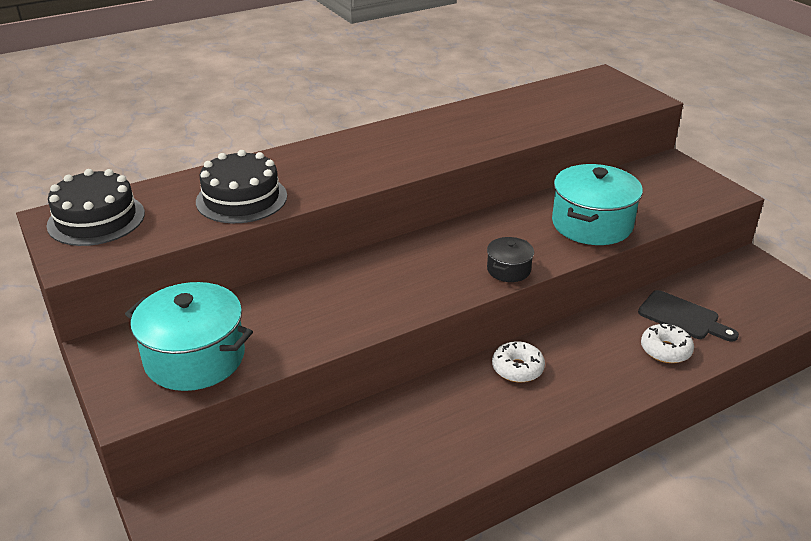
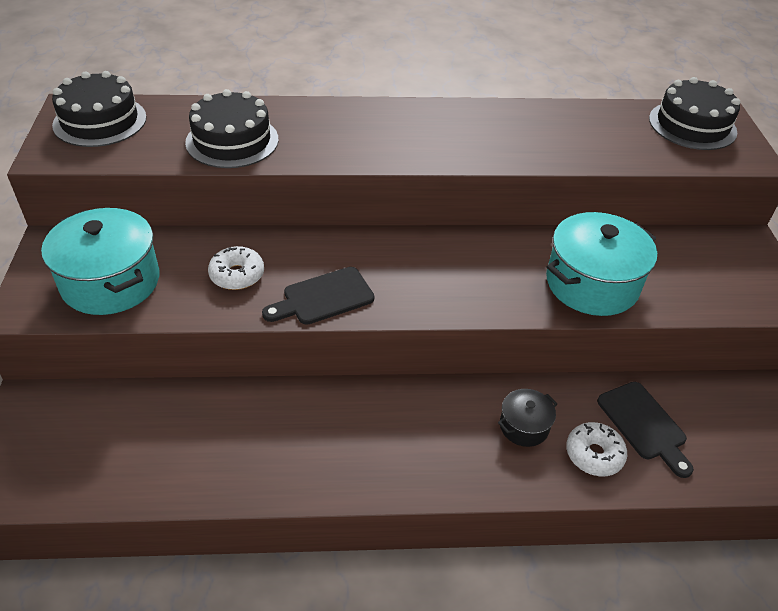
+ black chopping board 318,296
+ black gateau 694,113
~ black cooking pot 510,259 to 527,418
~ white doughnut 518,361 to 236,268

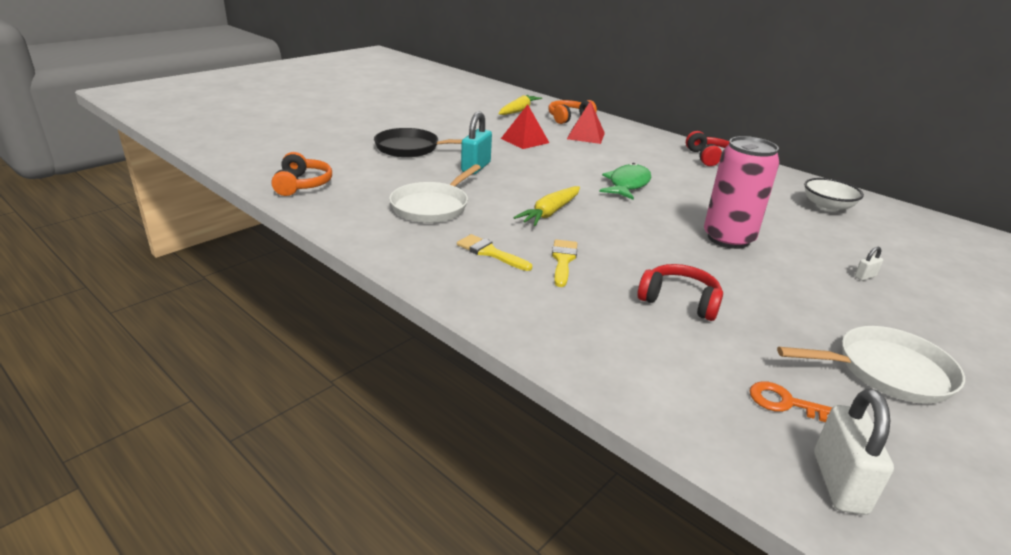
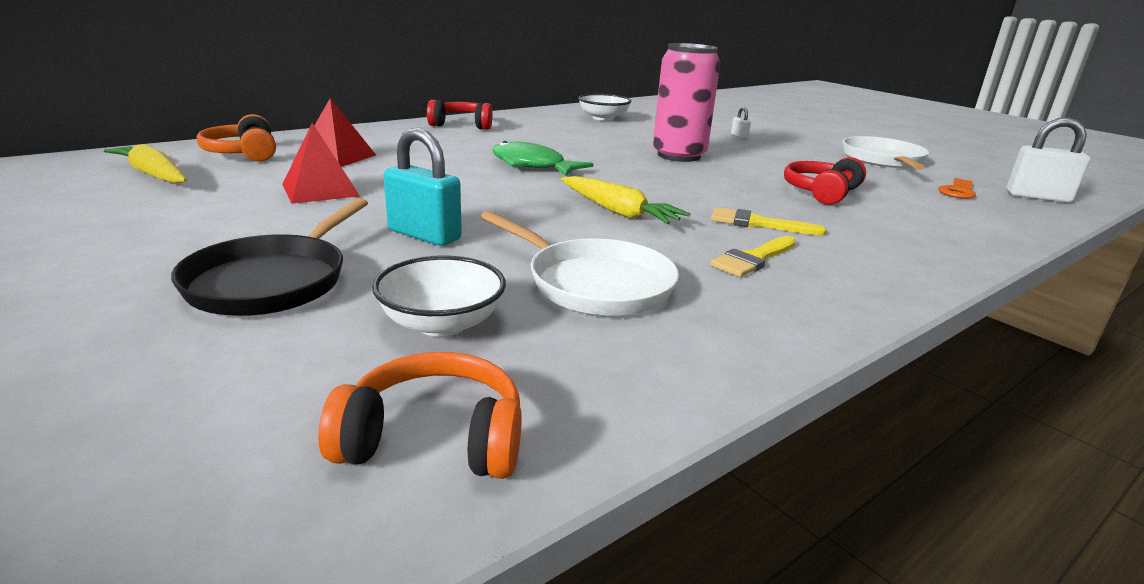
+ white bowl 439,296

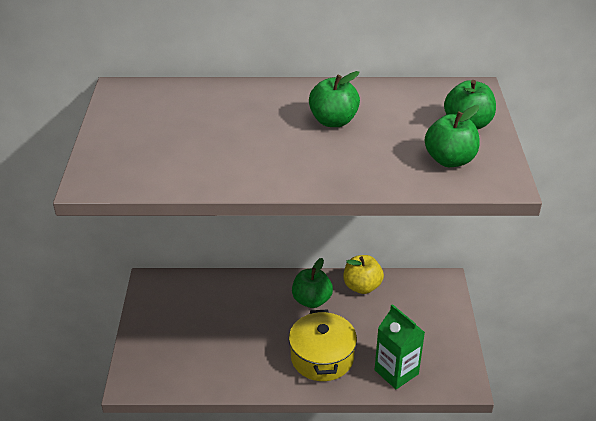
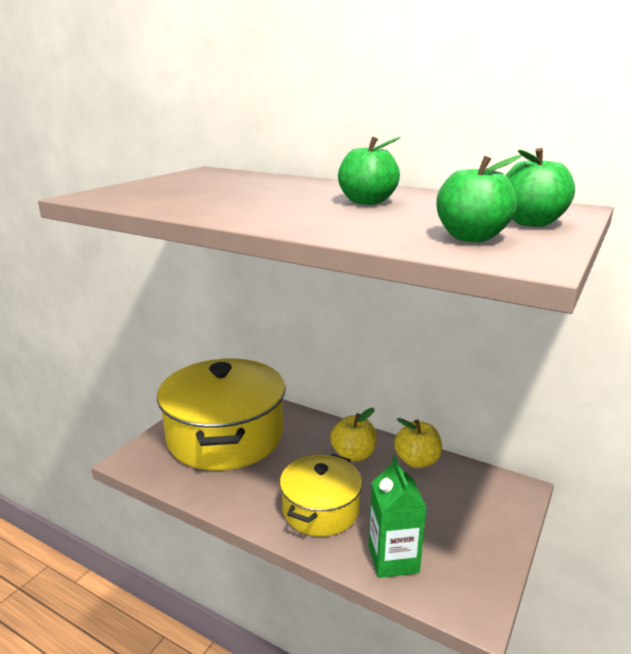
+ golden cooking pot 221,415
~ leaf-green apple 312,283 to golden apple 353,435

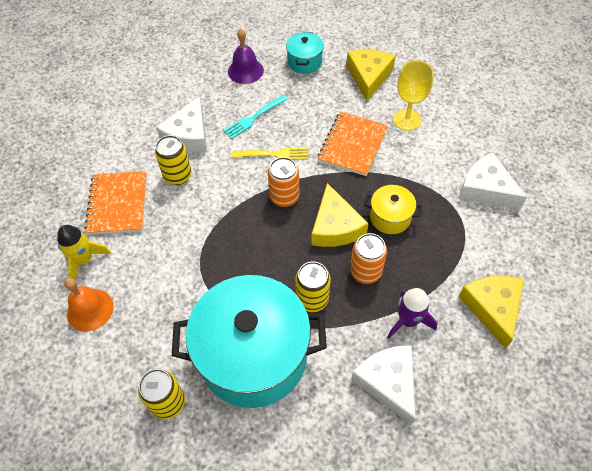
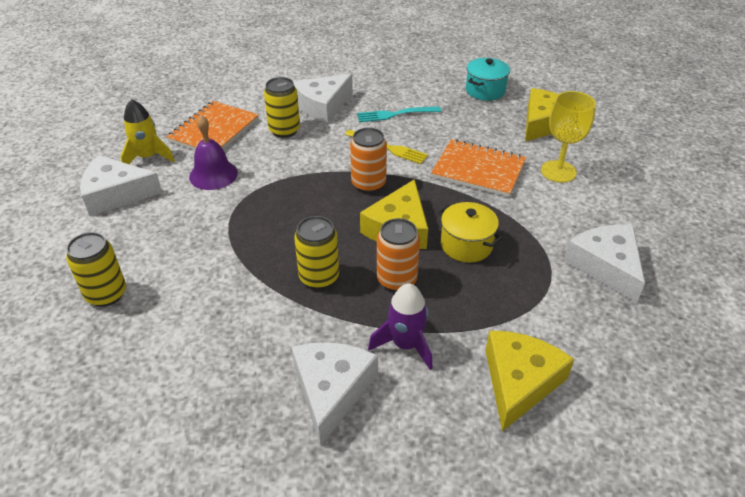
- teal cooking pot 249,341
~ purple school bell 246,56 to 213,152
~ bright orange school bell 88,305 to white cheese 121,185
~ bright orange notepad 352,144 = 478,168 60 degrees clockwise

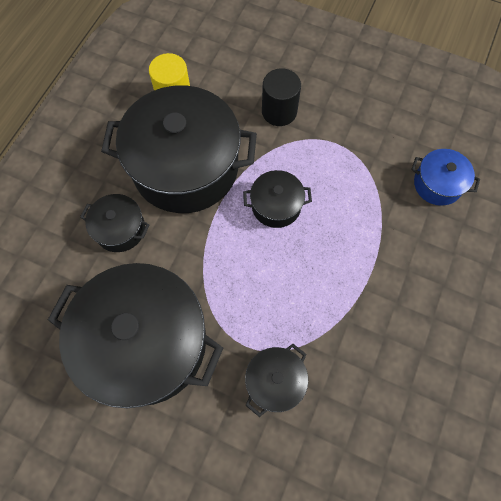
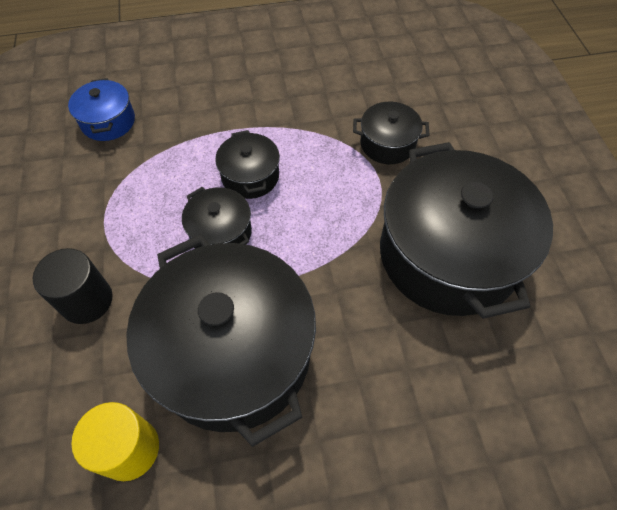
~ black cooking pot 114,223 to 247,164

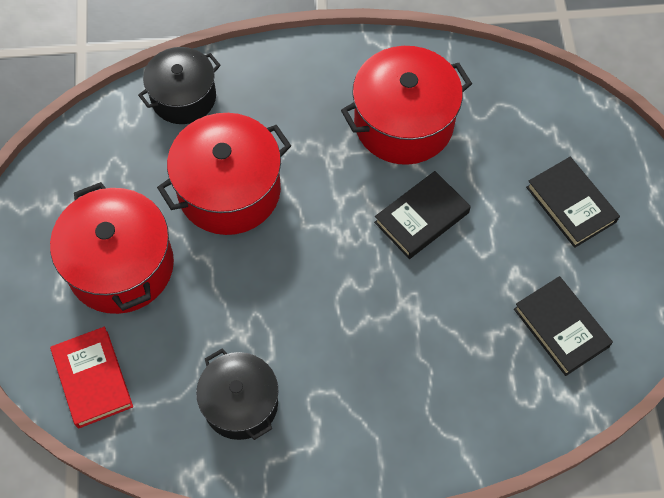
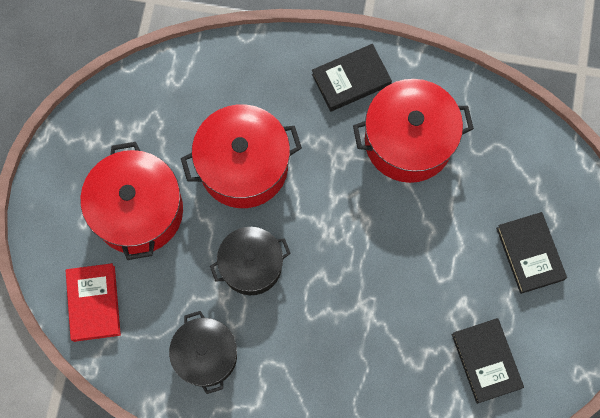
~ black cooking pot 179,85 to 250,261
~ black book 422,215 to 352,78

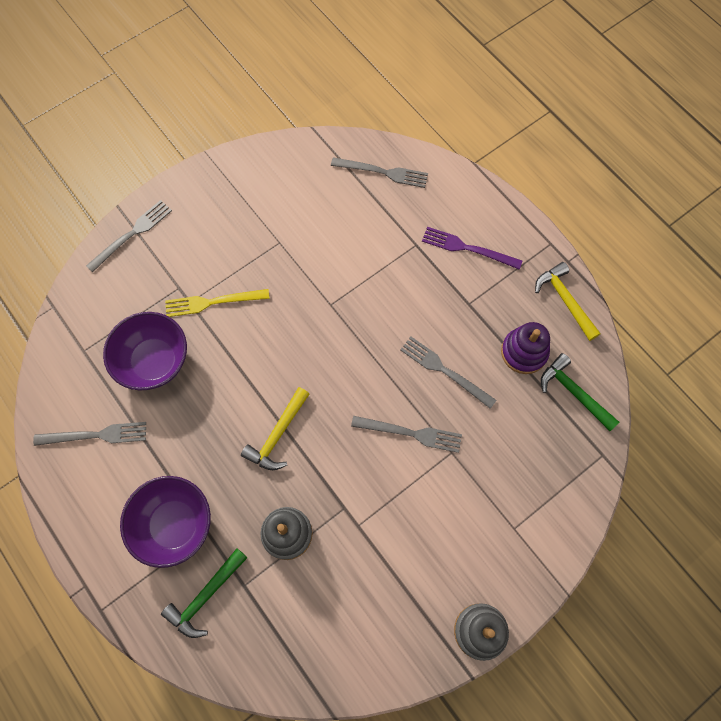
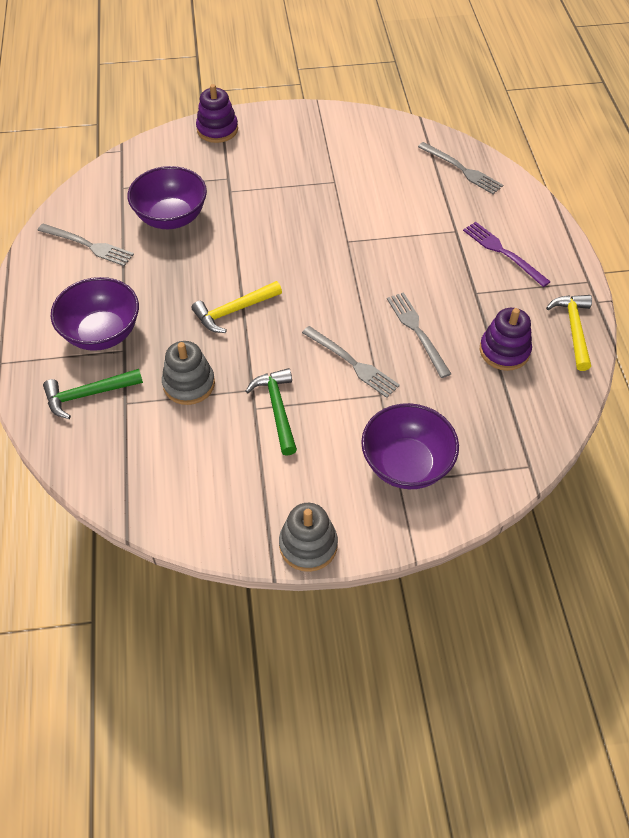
- golden table fork 217,303
+ purple bowl 410,446
~ leaf-green claw hammer 580,392 to 271,412
~ ash-grey table fork 129,236 to purple stacking rings 217,113

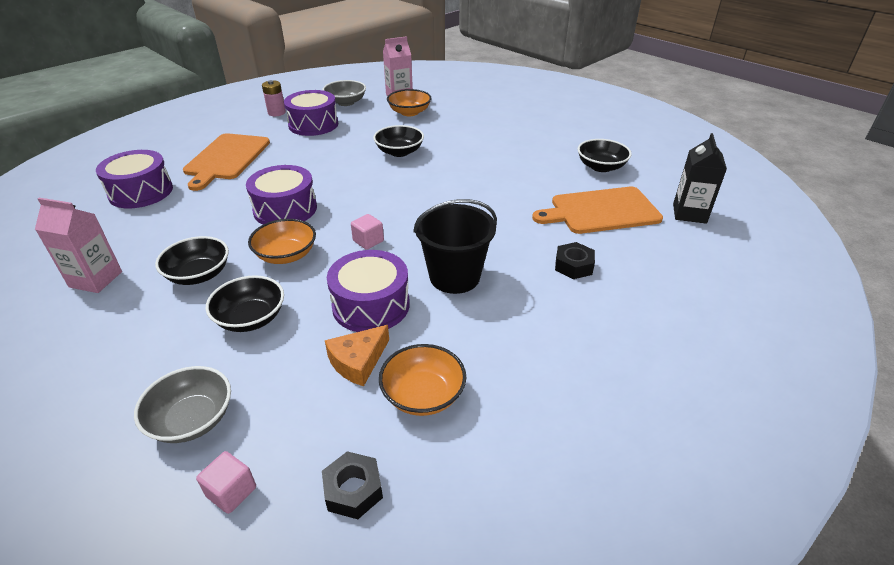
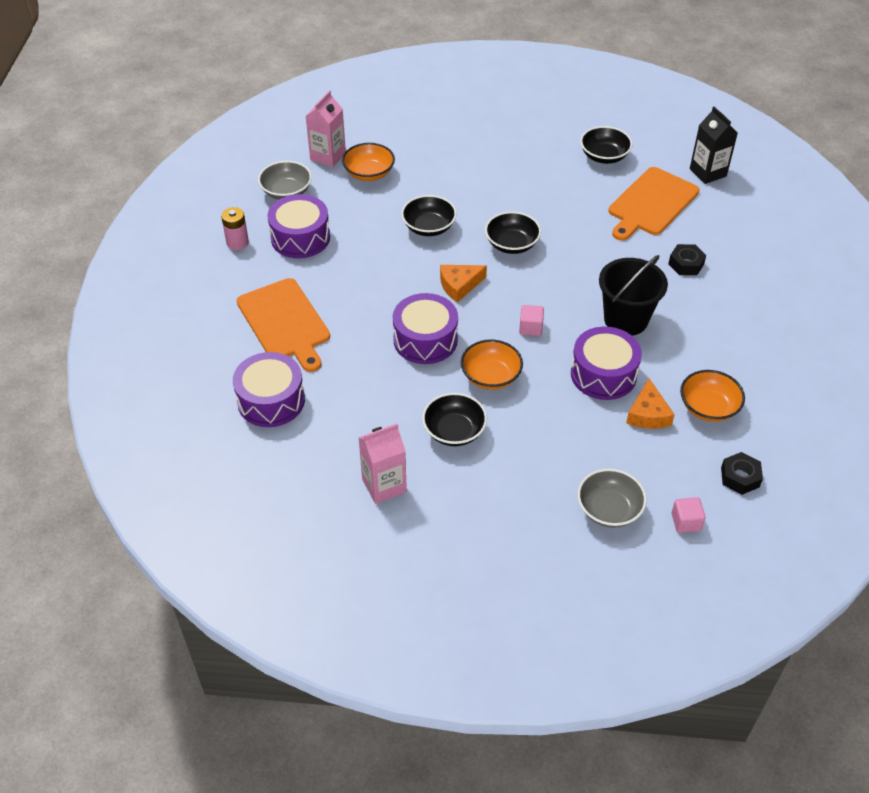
+ bright orange cheese 463,284
~ black bowl 245,303 to 513,233

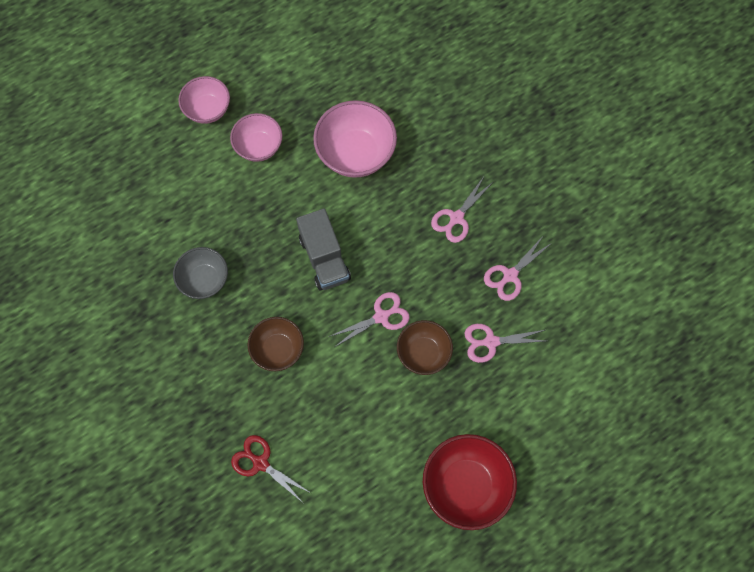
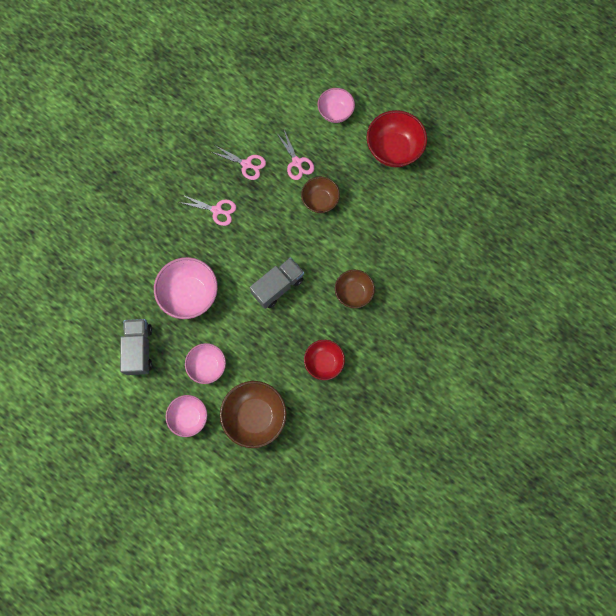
- red shears 271,469
- rosy shears 369,319
+ ash-grey toy truck 136,347
+ dark brown bowl 253,414
+ rosy bowl 336,105
~ ash-grey bowl 200,273 to red bowl 324,360

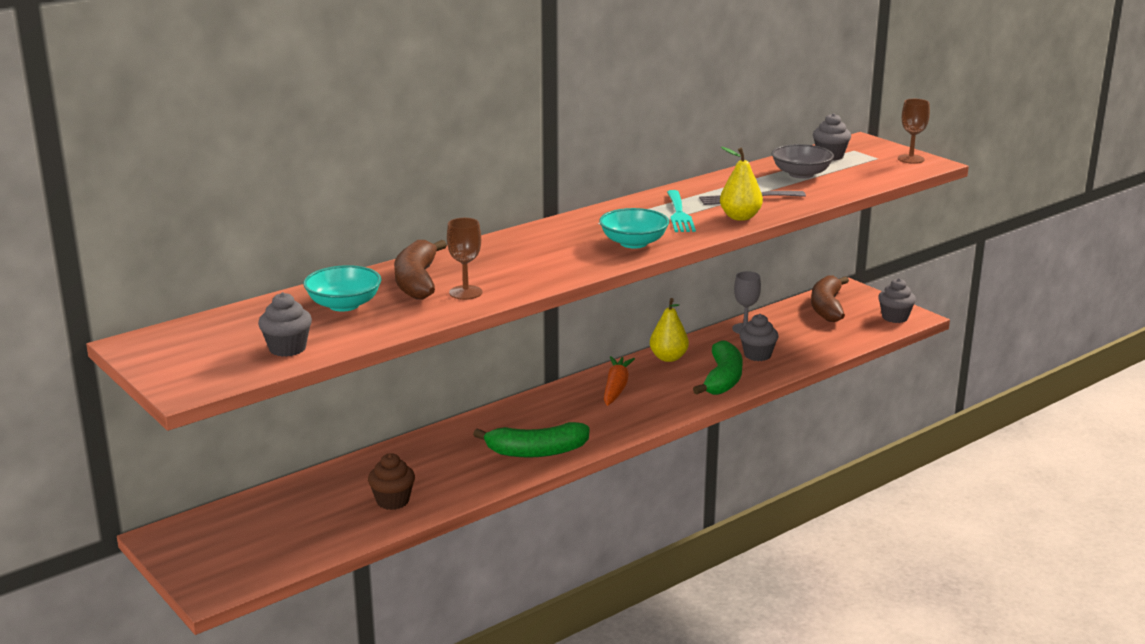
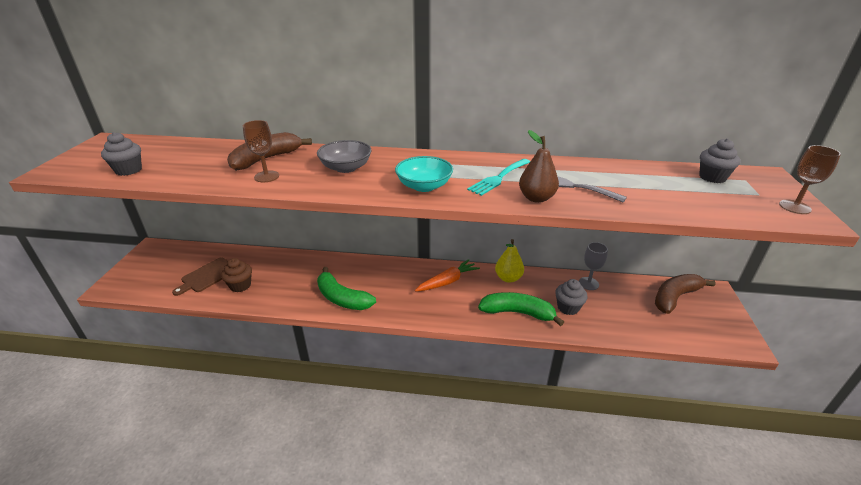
- teal bowl 342,288
- ash-grey cupcake 897,300
+ dark brown chopping board 200,276
~ ash-grey bowl 803,161 to 344,156
~ golden toy pear 741,184 to dark brown toy pear 539,166
~ leaf-green banana 718,367 = 521,309 135 degrees counterclockwise

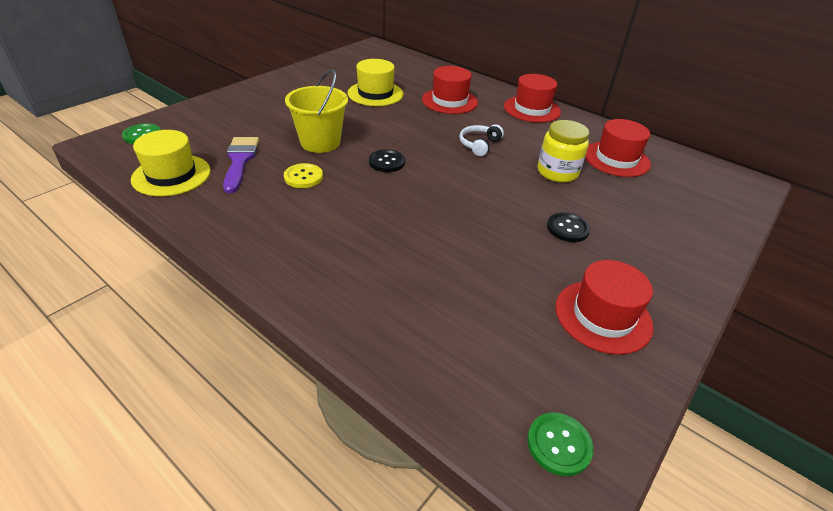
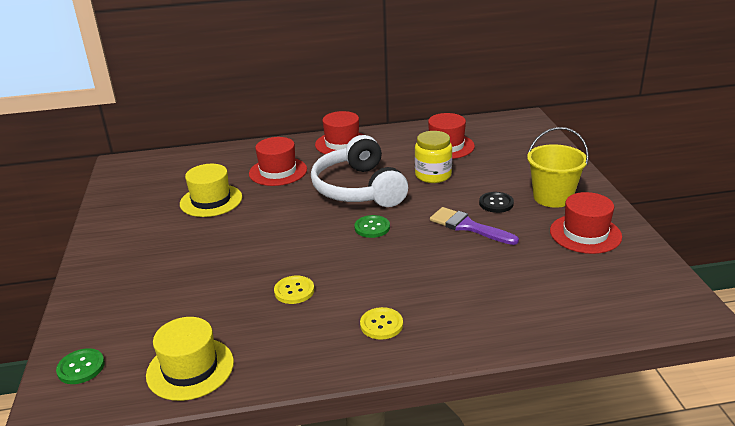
- black button 387,160
+ golden button 381,323
~ purple brush 241,165 to 474,226
~ golden bucket 316,111 to 558,167
~ leaf-green button 560,444 to 372,226
~ white headphones 482,140 = 359,171 x2.33

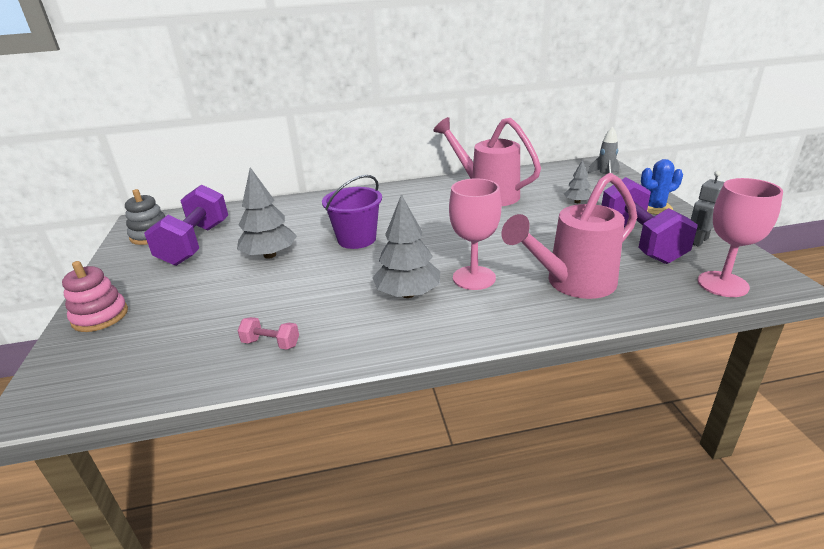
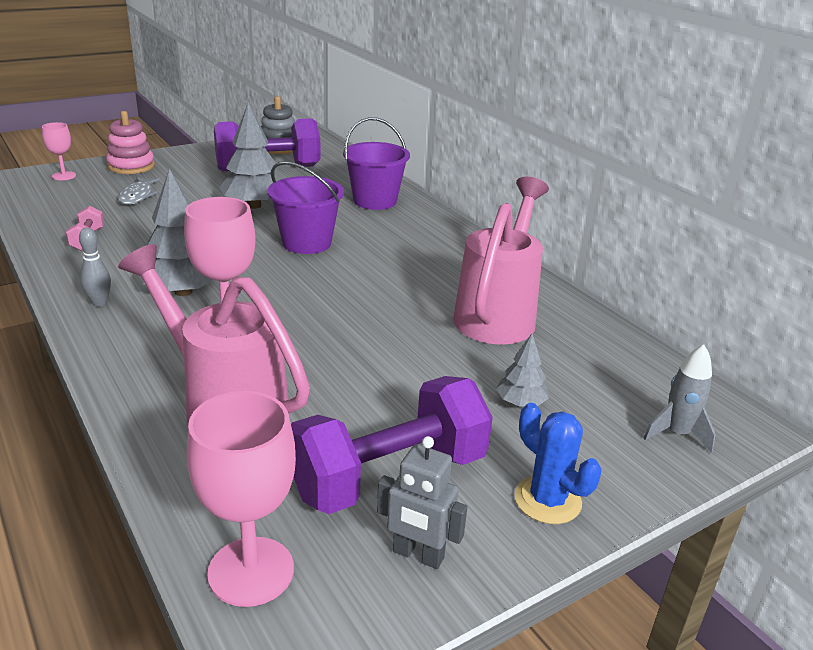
+ rosy goblet 59,151
+ ash-grey bowling pin 95,267
+ ash-grey fish figure 139,191
+ purple bucket 376,163

